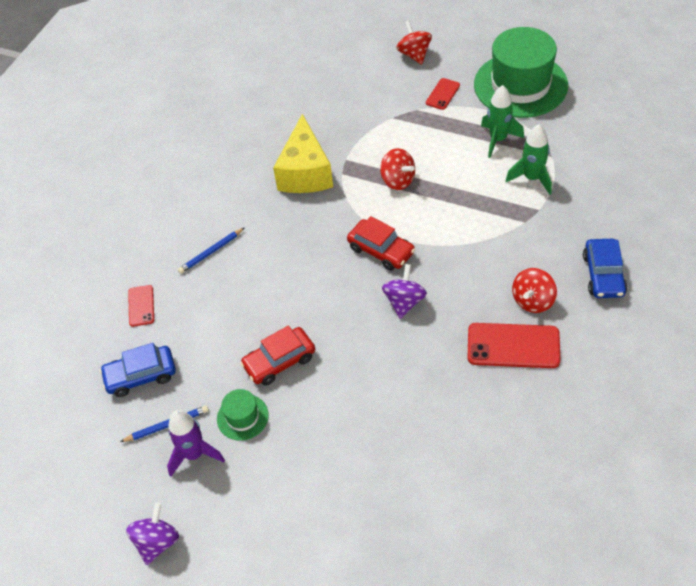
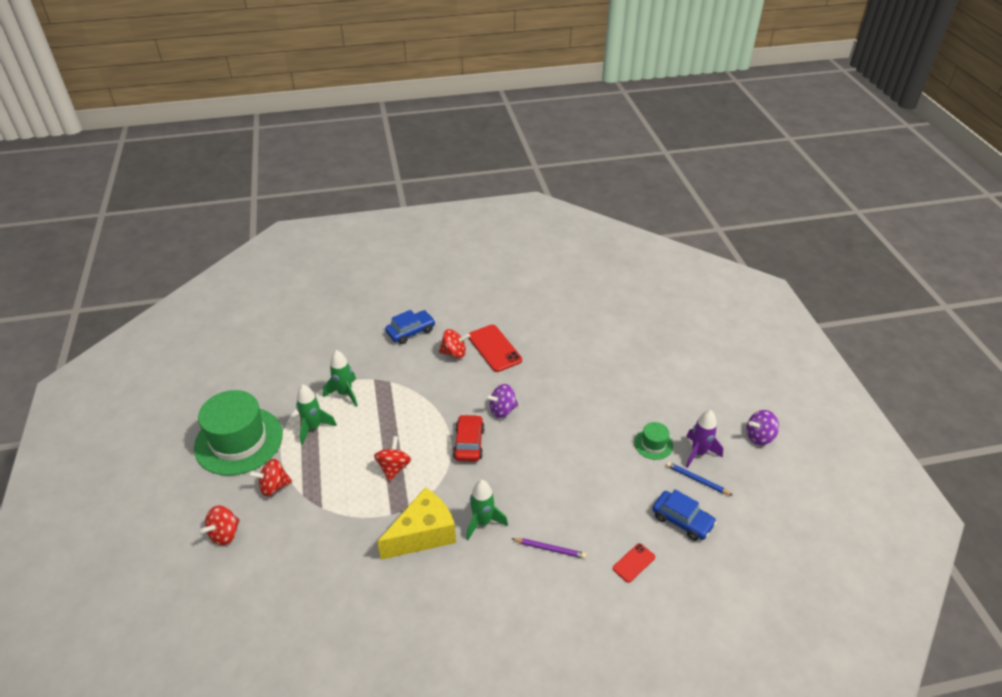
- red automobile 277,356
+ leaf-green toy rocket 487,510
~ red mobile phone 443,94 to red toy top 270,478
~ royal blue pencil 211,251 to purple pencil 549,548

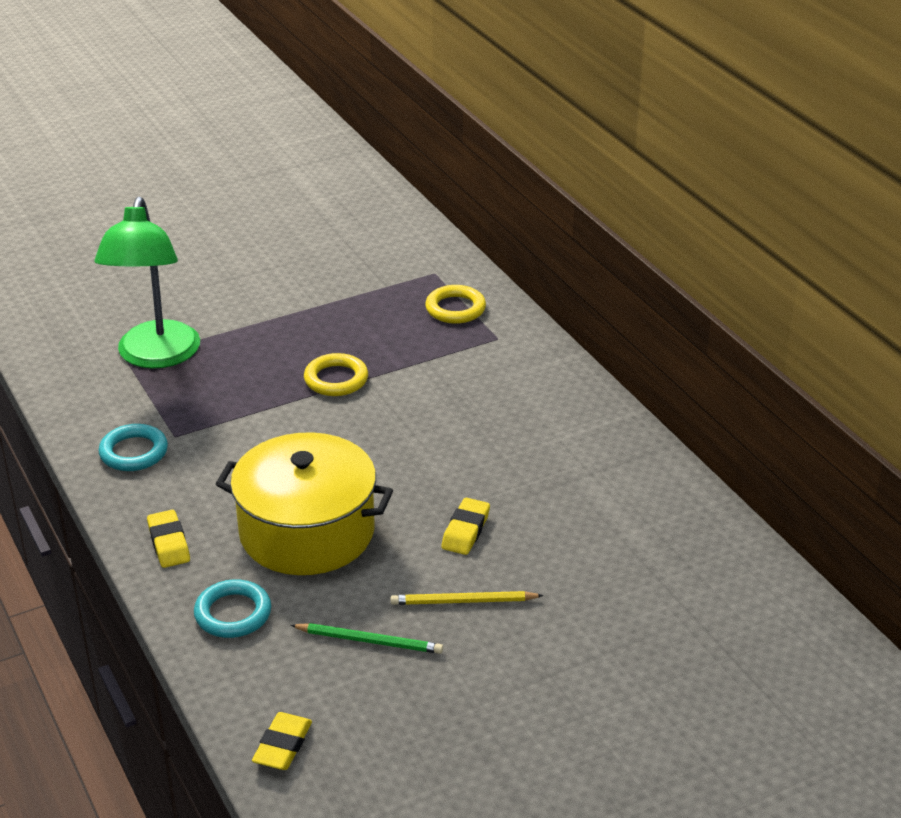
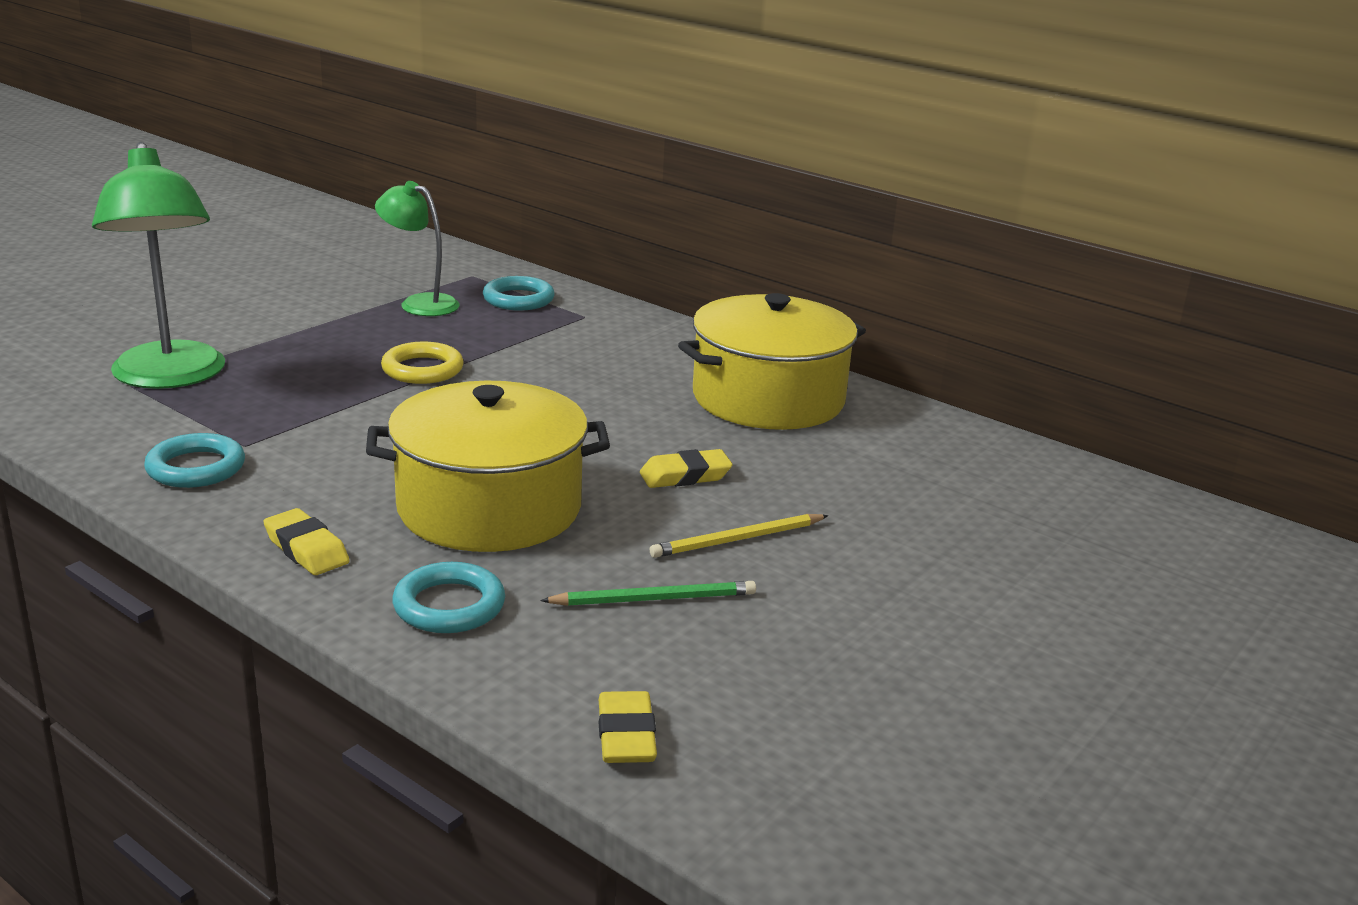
+ leaf-green reading lamp 417,248
+ golden cooking pot 772,361
~ golden torus 455,304 to teal torus 518,293
~ golden gum eraser 465,526 = 686,468 75 degrees clockwise

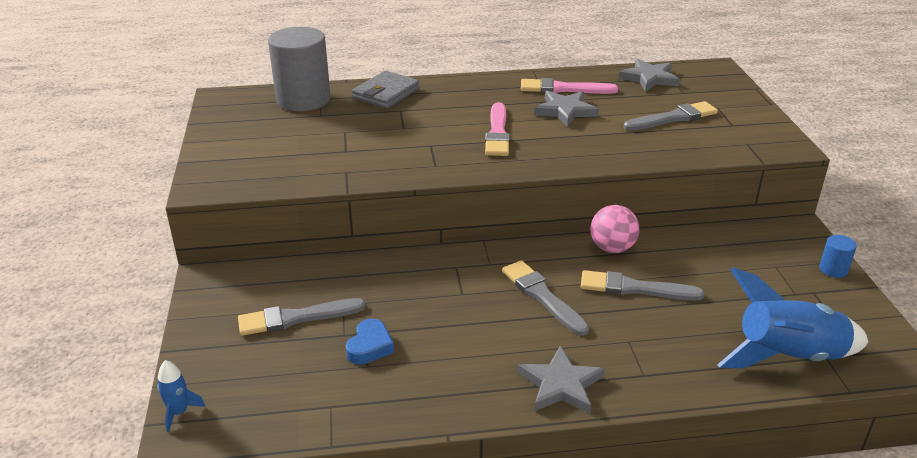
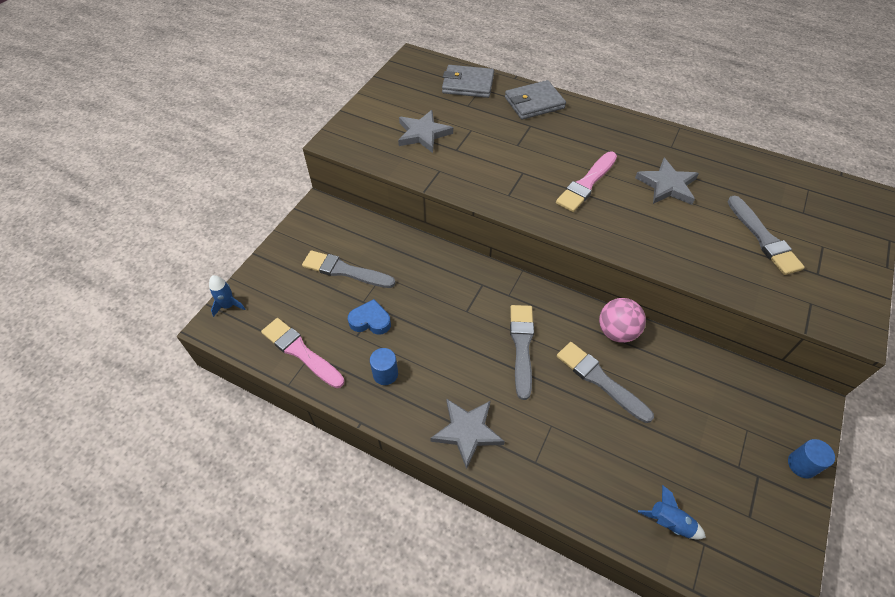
+ royal blue cylinder 384,366
~ rosy brush 569,86 to 302,353
~ ash-grey star 649,75 to 425,131
~ ash-grey cylinder 299,69 to ash-grey card wallet 468,81
~ royal blue love heart 370,342 = 369,317 135 degrees counterclockwise
~ ash-grey brush 670,116 = 766,235 60 degrees clockwise
~ royal blue toy rocket 792,317 = 672,512 x0.43

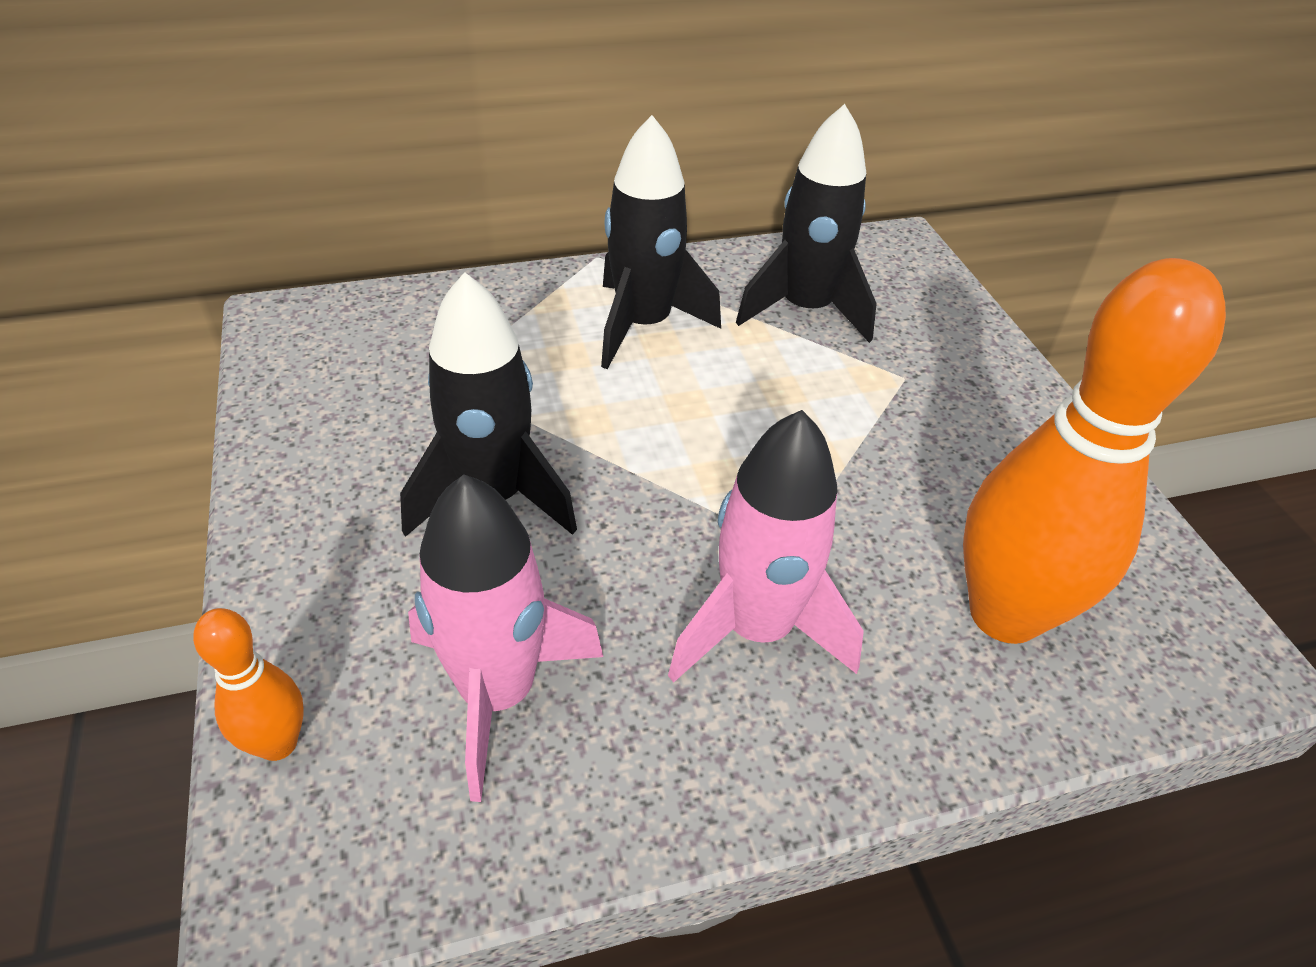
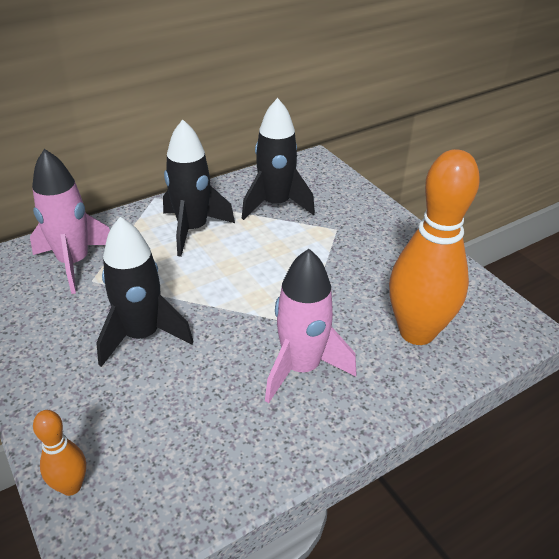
~ rosy toy rocket 505,638 to 70,221

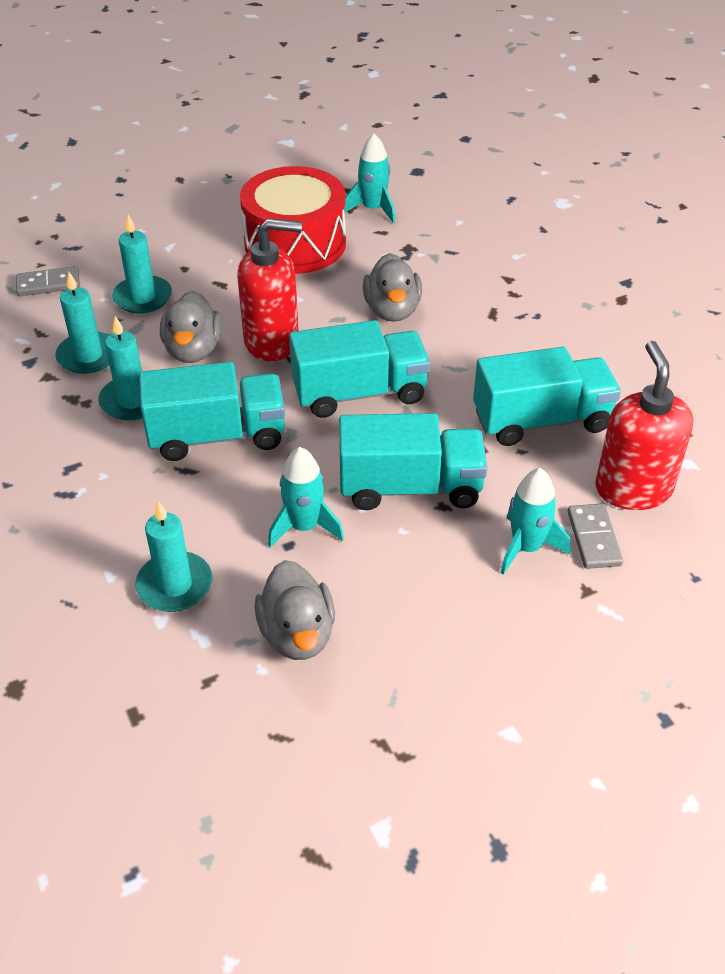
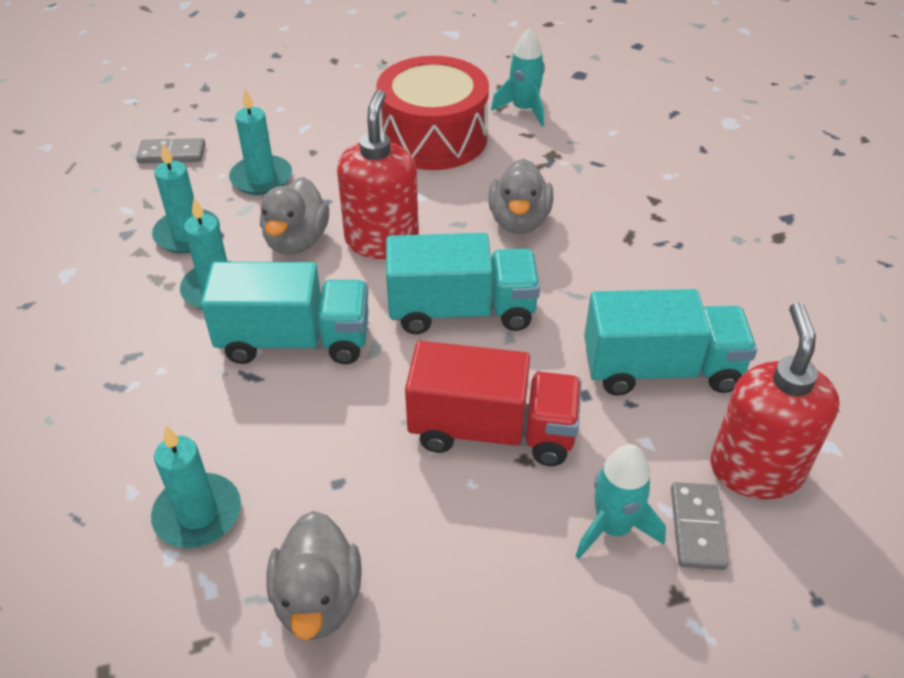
- teal toy rocket 306,497
~ teal toy truck 413,461 to red toy truck 493,403
~ red pump bottle 269,289 = 378,174 90 degrees counterclockwise

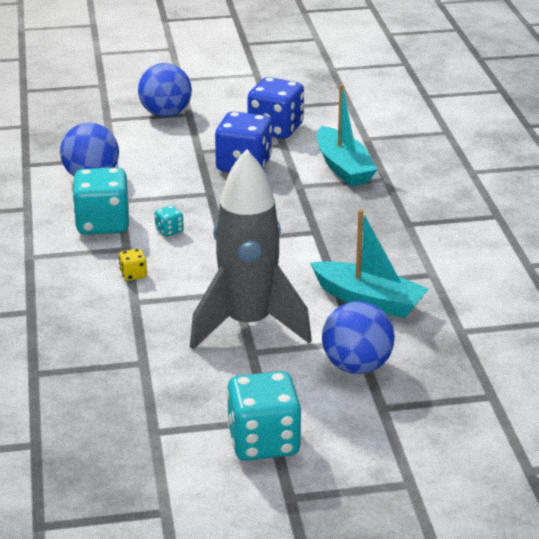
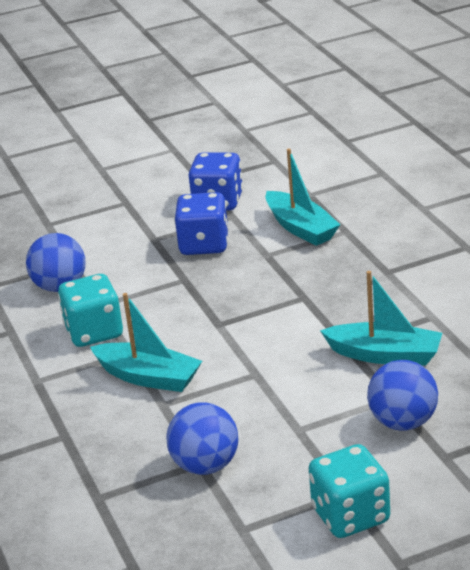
- teal die 169,221
- ash-grey toy rocket 251,249
~ royal blue play ball 165,90 to 202,438
~ golden die 133,265 to teal boat 146,342

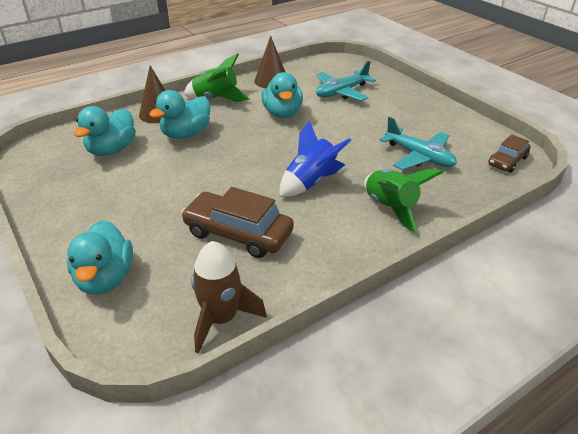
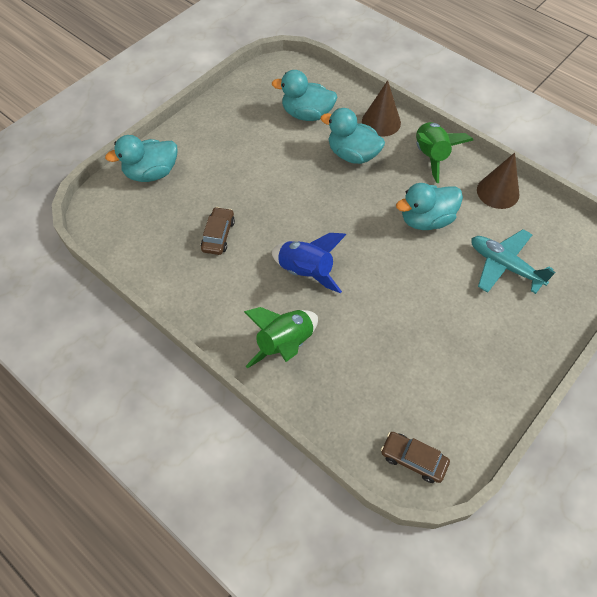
- dark brown toy rocket 229,297
- teal plane 418,143
~ dark brown automobile 237,222 = 218,231 x0.59

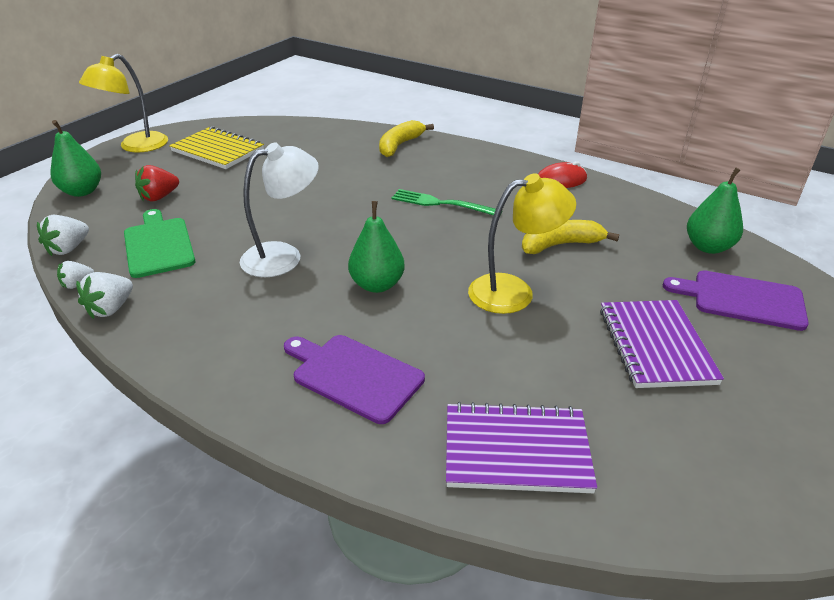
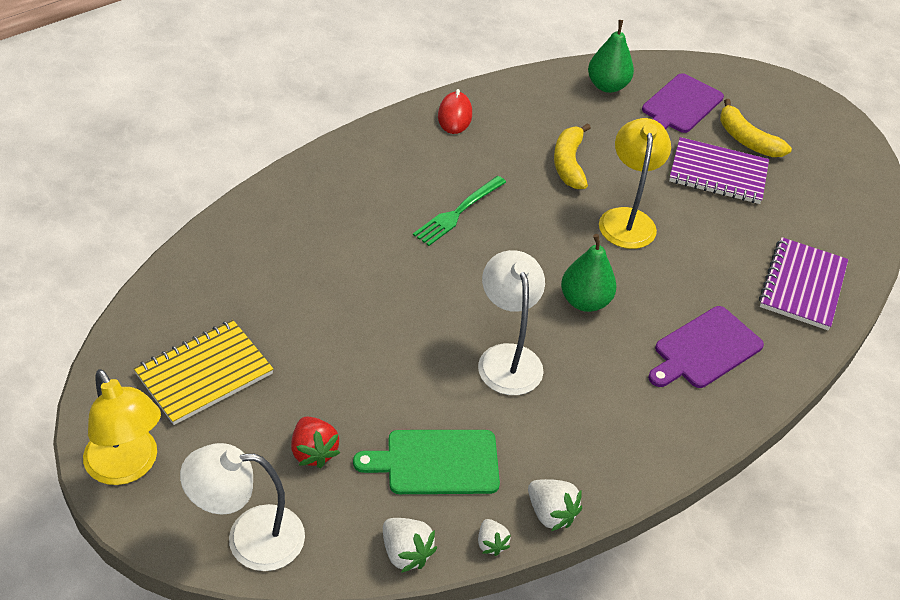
~ golden banana 406,138 to 756,128
~ leaf-green toy pear 76,158 to white reading lamp 242,507

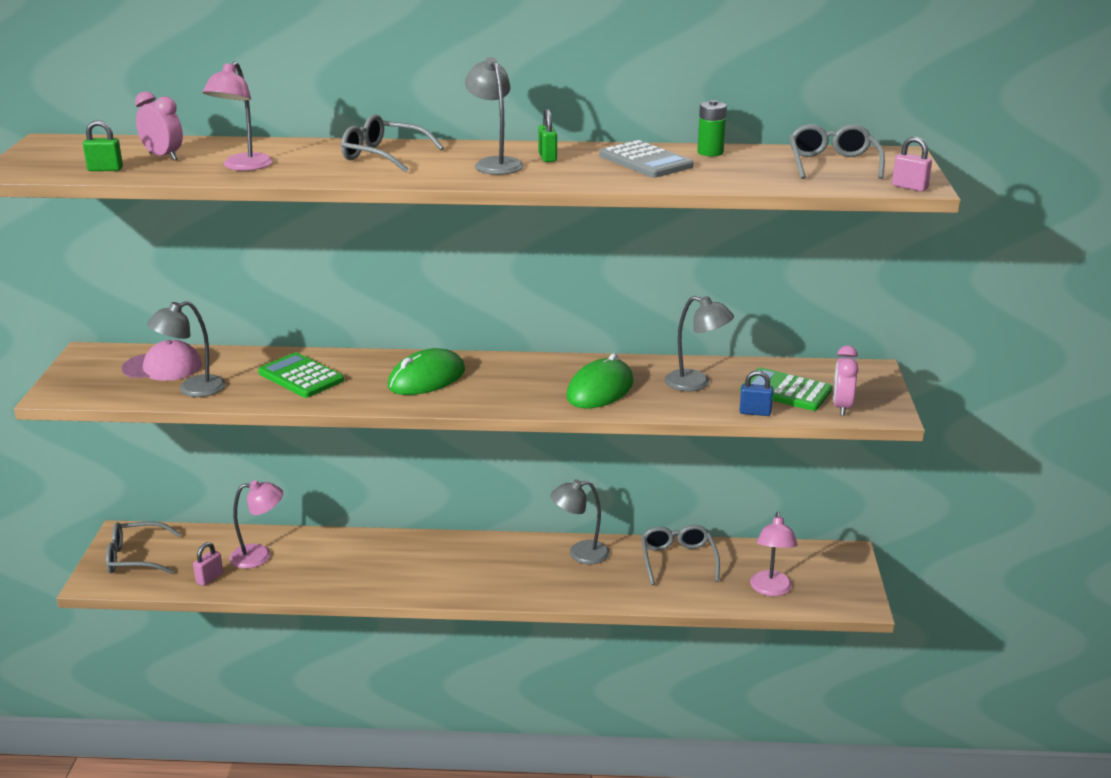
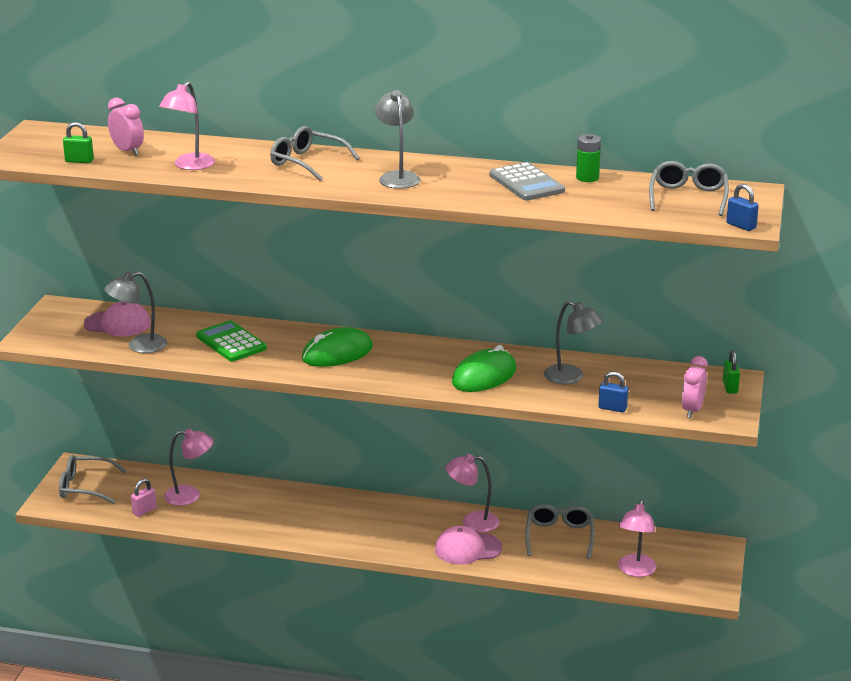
- leaf-green adding machine 786,389
+ rosy baseball cap 468,545
~ leaf-green small lock 547,135 to 731,371
~ ash-grey reading lamp 580,521 to rosy reading lamp 472,493
~ rosy small lock 912,164 to royal blue small lock 742,207

